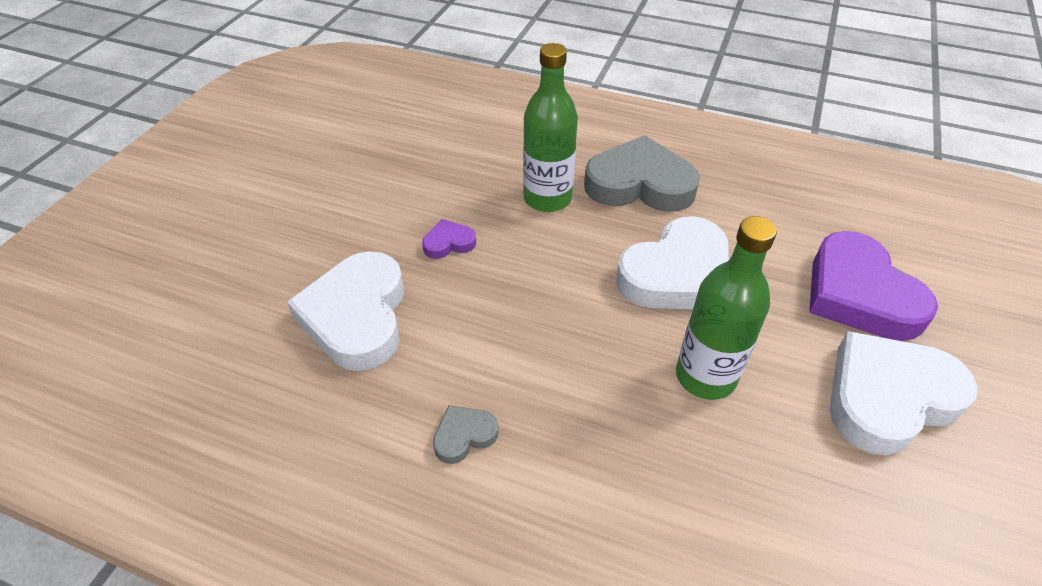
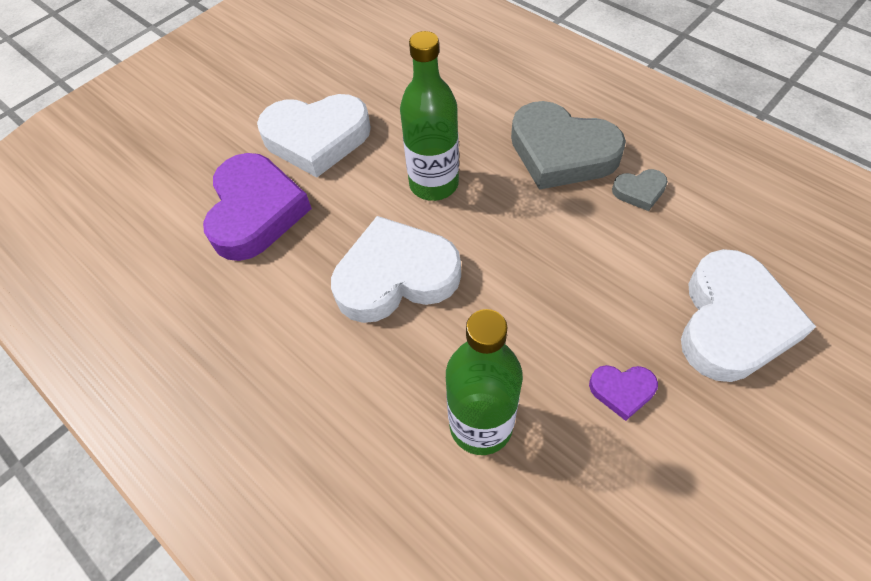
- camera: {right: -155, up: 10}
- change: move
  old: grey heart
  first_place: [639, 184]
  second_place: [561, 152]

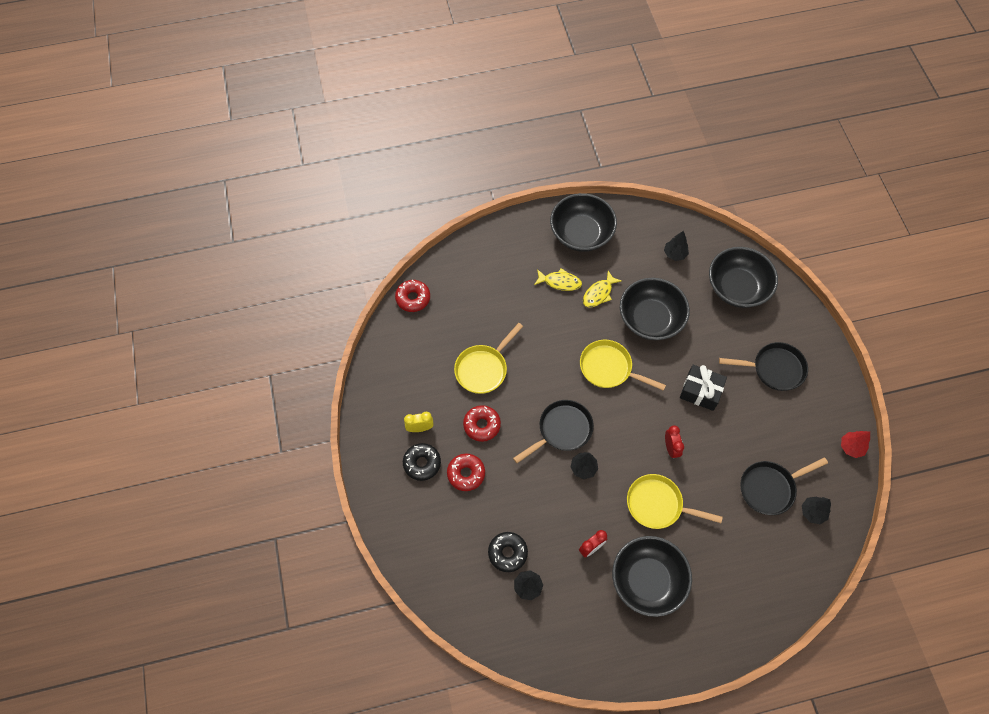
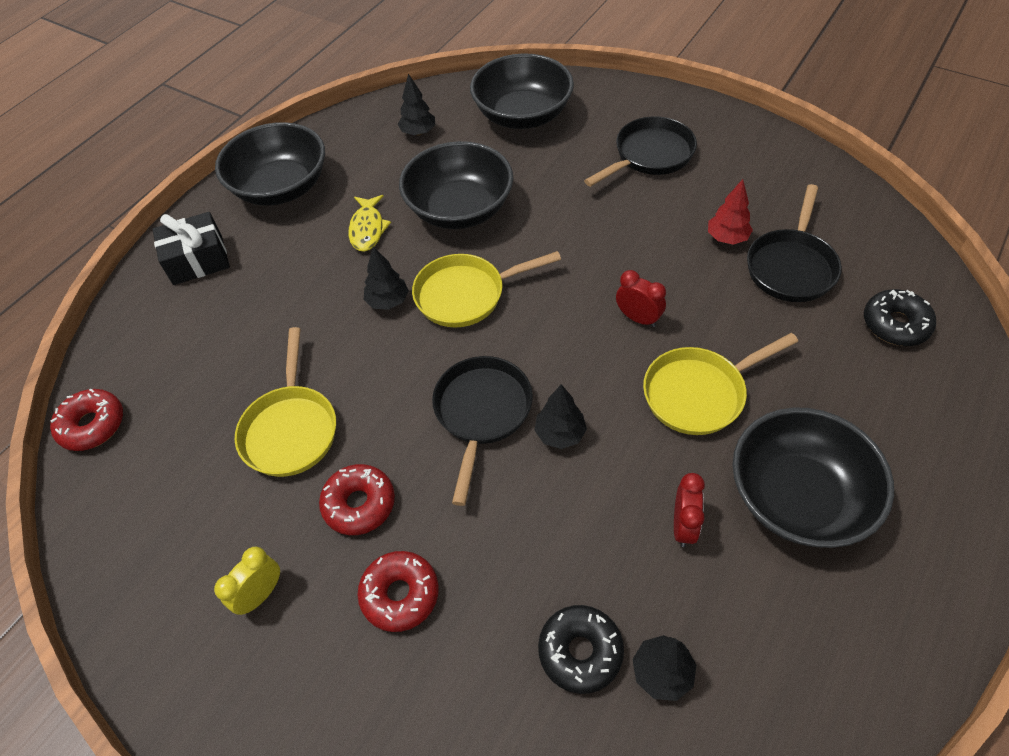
- camera: {right: -40, up: -10}
- change: move
  old: black donut
  first_place: [422, 463]
  second_place: [895, 324]
- change: delete
  old: yellow fish
  first_place: [560, 282]
- change: move
  old: black gift
  first_place: [700, 391]
  second_place: [198, 260]
- change: move
  old: black tree
  first_place: [812, 512]
  second_place: [388, 301]
- change: move
  old: red tree
  first_place: [851, 447]
  second_place: [727, 238]

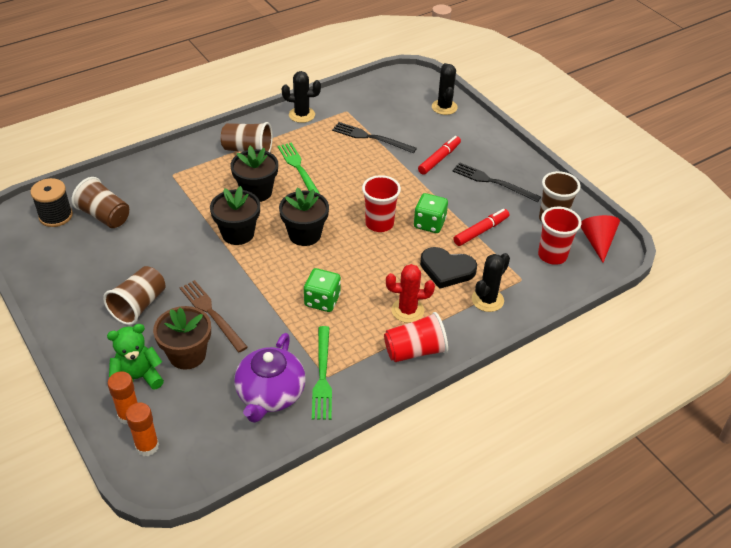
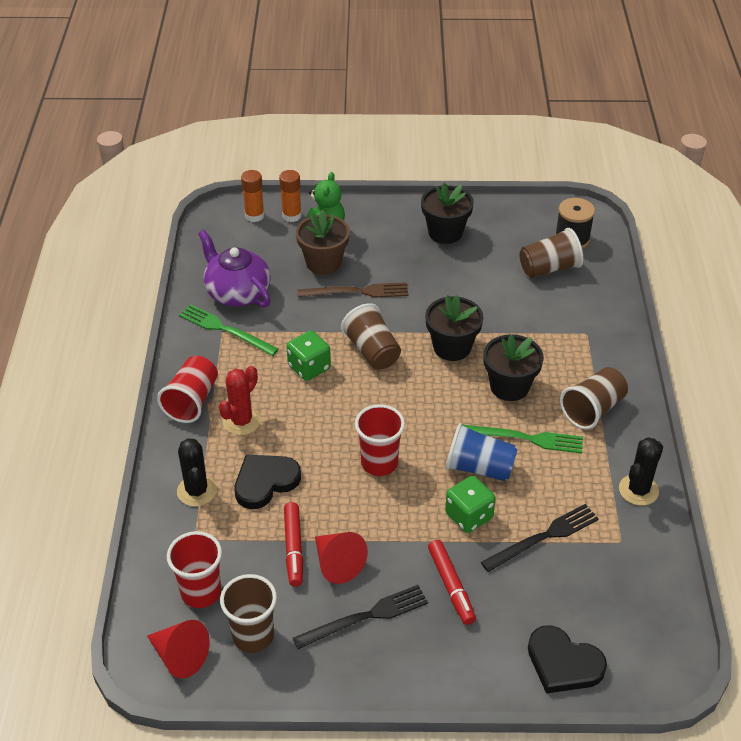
- camera: {right: 125, up: 0}
- change: move
  old: brown cup
  first_place: [139, 306]
  second_place: [372, 351]
- change: move
  old: black flower pot
  first_place: [304, 234]
  second_place: [445, 232]
- change: move
  old: green dice
  first_place: [429, 223]
  second_place: [469, 516]
- change: replace
  old: black cactus
  new: black heart
  first_place: [444, 107]
  second_place: [563, 663]
- change: insert
  new: red cone
  second_place: [337, 563]
- change: insert
  new: blue cup
  second_place: [479, 468]

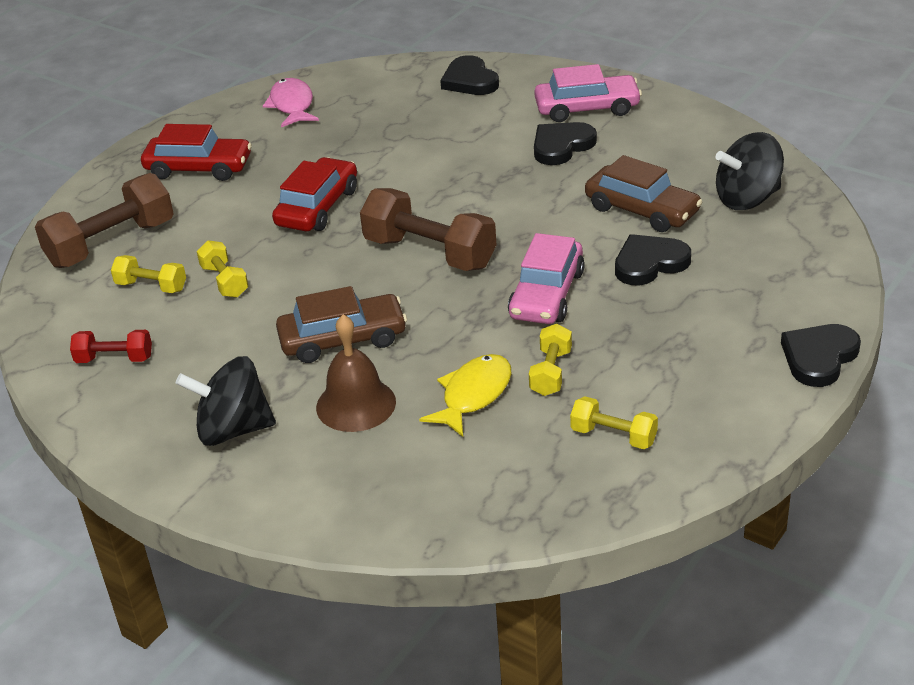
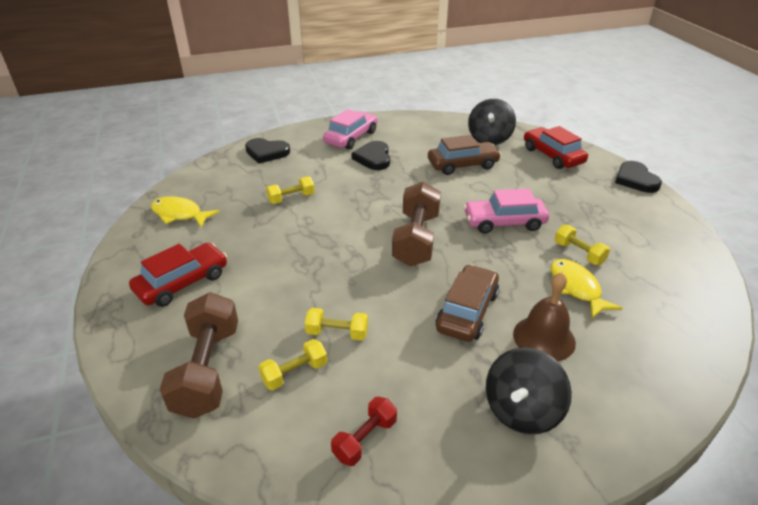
- camera: {right: -55, up: 0}
- change: recolor
  old: pink fish
  new: yellow fish
  first_place: [292, 105]
  second_place: [180, 214]
- change: move
  old: red car
  first_place: [318, 207]
  second_place: [552, 155]
- change: rotate
  old: brown dumbbell
  first_place: [430, 253]
  second_place: [416, 239]
  degrees: -60
- change: rotate
  old: pink car
  first_place: [546, 294]
  second_place: [504, 222]
  degrees: 120
- change: move
  old: yellow dumbbell
  first_place: [613, 436]
  second_place: [291, 198]
- change: delete
  old: black heart
  first_place: [649, 263]

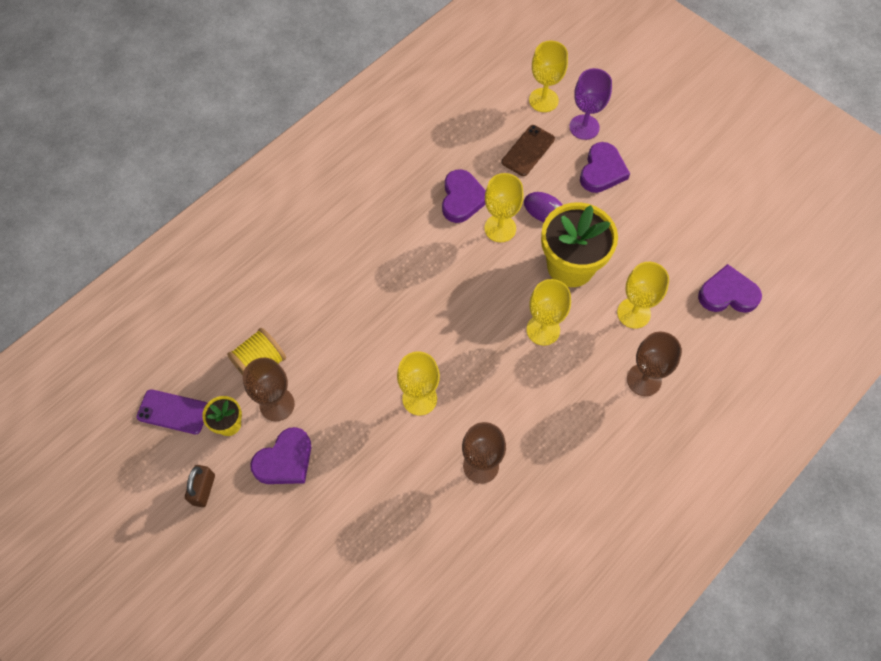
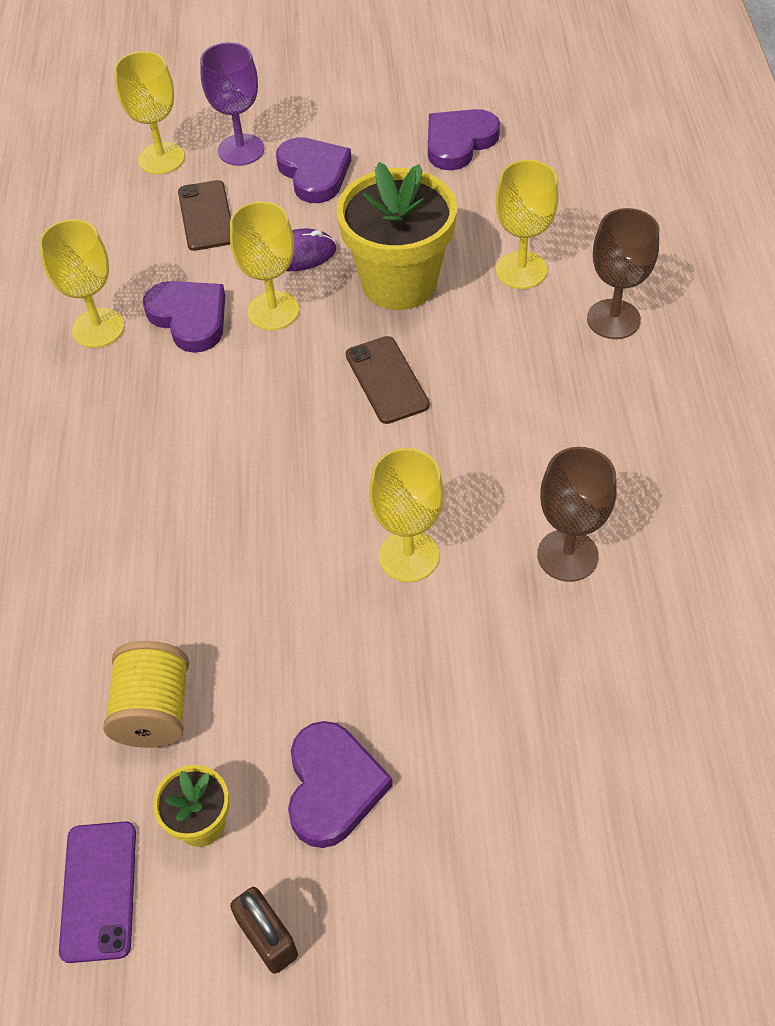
- camera: {right: -45, up: -10}
- change: rotate
  old: purple phone
  first_place: [173, 412]
  second_place: [99, 891]
  degrees: -60
- change: delete
  old: brown goblet
  first_place: [277, 404]
- change: move
  old: yellow goblet
  first_place: [543, 330]
  second_place: [98, 328]
- change: move
  old: purple heart
  first_place: [727, 294]
  second_place: [459, 142]
- change: insert
  new: brown phone
  second_place: [386, 380]

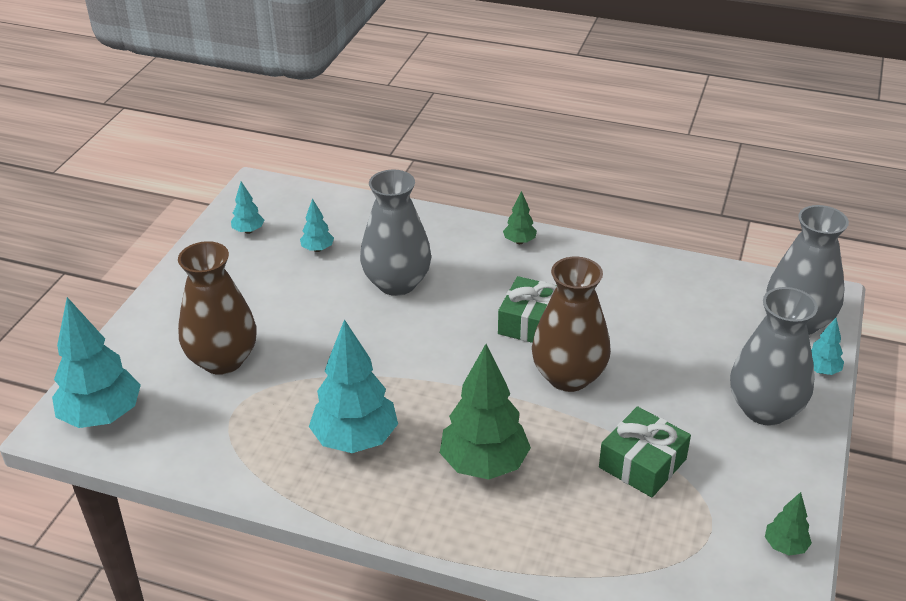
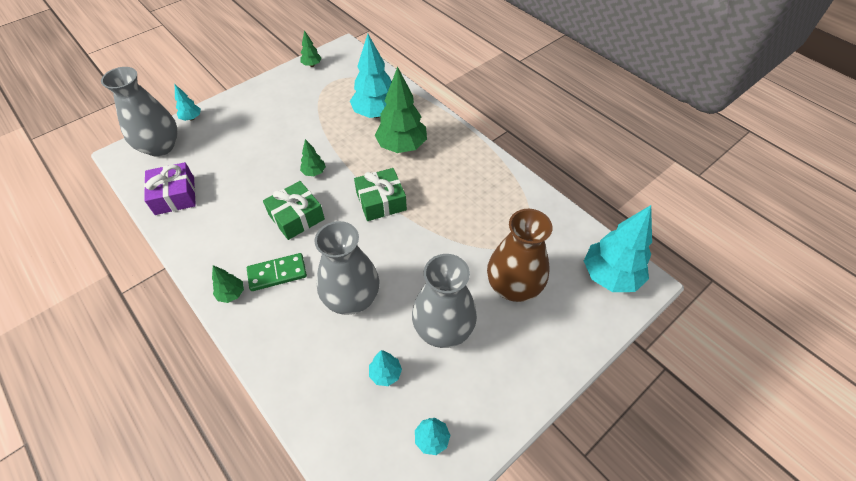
- camera: {right: -150, up: 15}
- change: move
  old: turquoise tree
  first_place: [355, 440]
  second_place: [376, 114]
- change: replace
  old: brown vase
  new: green tree
  first_place: [568, 376]
  second_place: [314, 172]
- change: move
  old: green gift
  first_place: [642, 463]
  second_place: [381, 201]
- change: move
  old: grey vase
  first_place: [765, 409]
  second_place: [443, 328]
- change: insert
  new: purple gift
  second_place: [175, 195]
- change: insert
  new: green domino
  second_place: [277, 273]

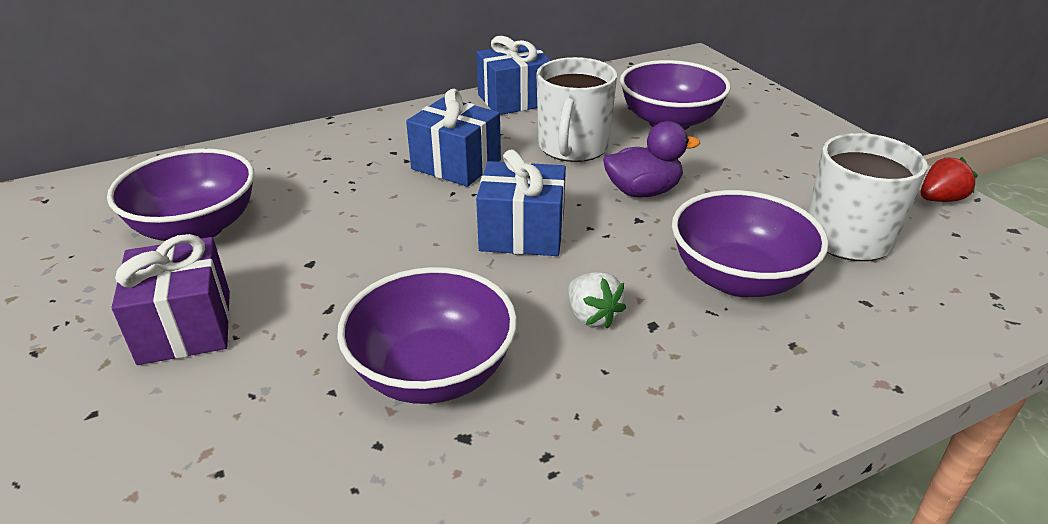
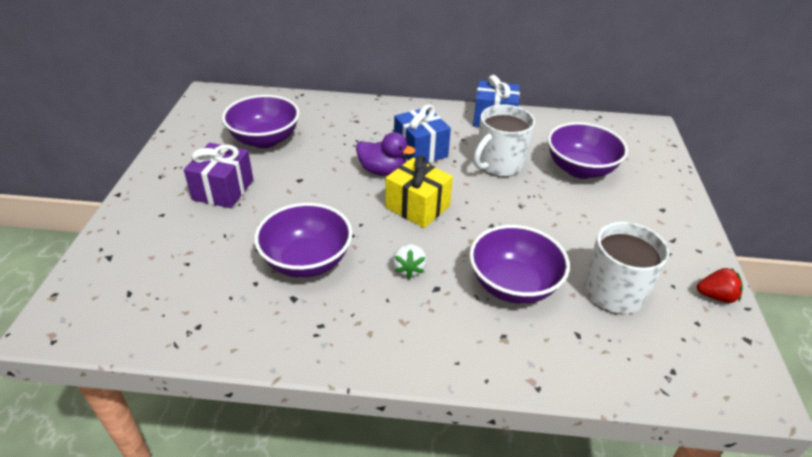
- camera: {right: 30, up: 5}
- change: recolor
  old: blue gift
  new: yellow gift
  first_place: [522, 233]
  second_place: [417, 207]
- change: move
  old: purple duck
  first_place: [643, 191]
  second_place: [382, 171]

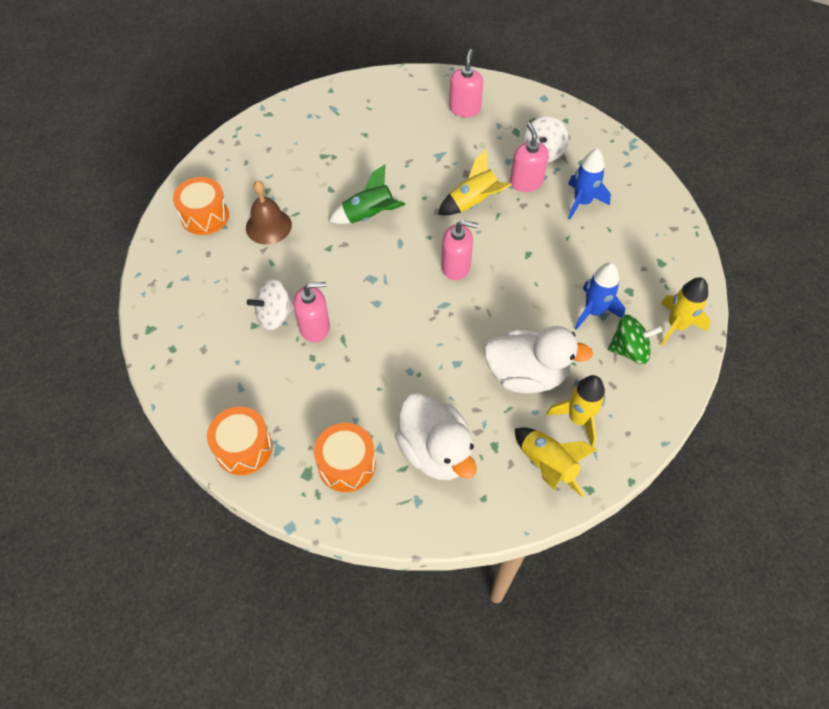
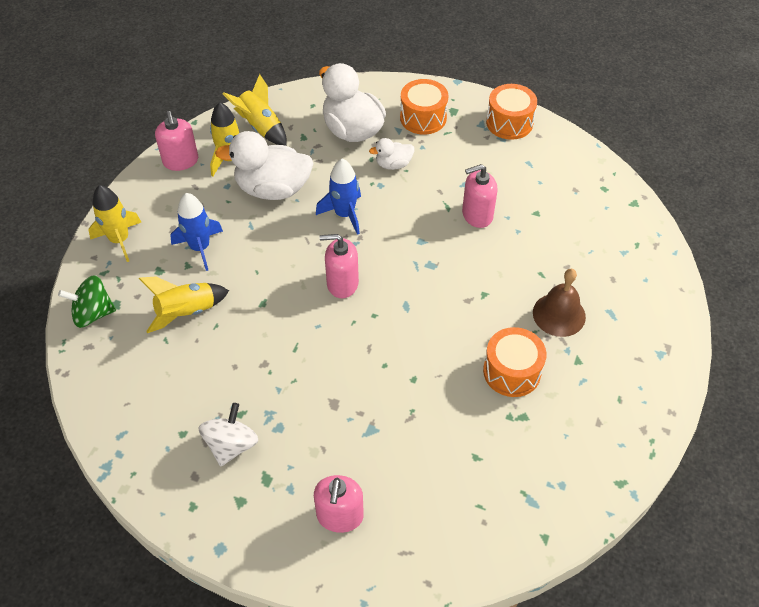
- camera: {right: 175, up: -5}
- change: move
  old: orange drum
  first_place: [205, 216]
  second_place: [512, 372]
- change: delete
  old: white spinning top
  first_place: [274, 315]
- change: delete
  old: green rocket
  first_place: [369, 216]
- change: move
  old: yellow rocket
  first_place: [473, 203]
  second_place: [186, 312]
- change: move
  old: pink soap dispenser
  first_place: [526, 182]
  second_place: [181, 161]
- change: move
  old: blue rocket
  first_place: [582, 202]
  second_place: [344, 214]
- change: move
  old: green spinning top
  first_place: [629, 350]
  second_place: [93, 313]
- change: insert
  new: white duck
  second_place: [393, 164]

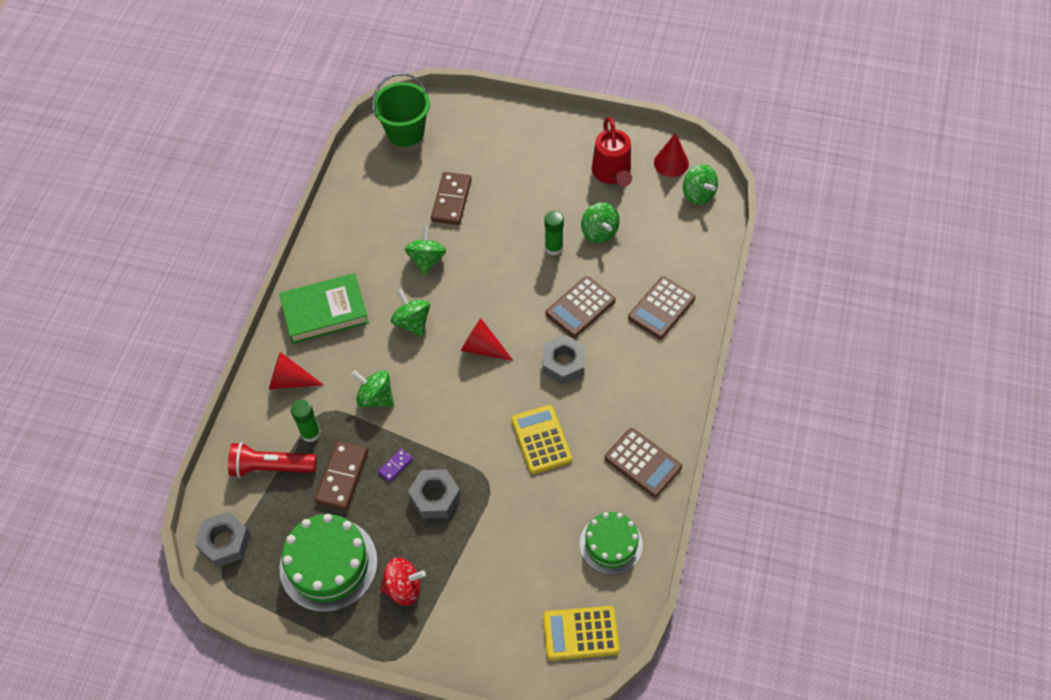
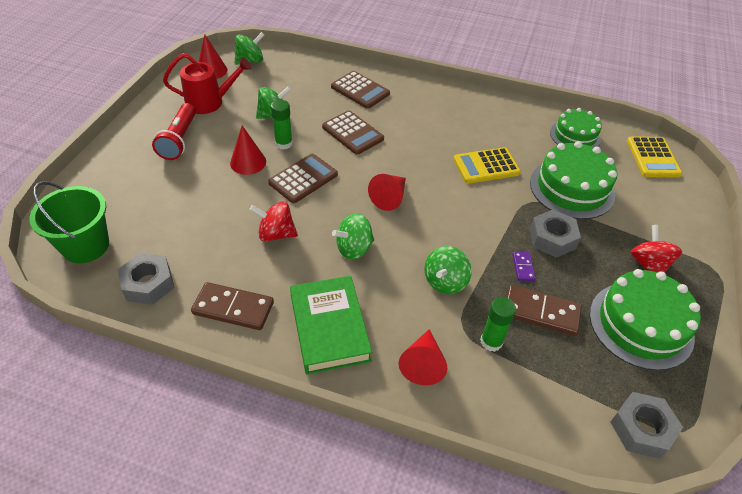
- camera: {right: -90, up: -10}
- change: move
  old: red flashlight
  first_place: [271, 467]
  second_place: [179, 140]
- change: rotate
  old: purple domino
  first_place: [395, 466]
  second_place: [523, 267]
  degrees: 45
- change: recolor
  old: green spinning top
  new: red spinning top
  first_place: [426, 260]
  second_place: [276, 234]
- change: move
  old: brown domino
  first_place: [451, 200]
  second_place: [233, 308]
- change: move
  old: grey nut
  first_place: [563, 364]
  second_place: [148, 284]
- change: move
  old: brown calculator
  first_place: [643, 463]
  second_place: [303, 179]
- change: insert
  new: red cone
  second_place: [248, 162]
- change: insert
  new: green cake
  second_place: [572, 188]

